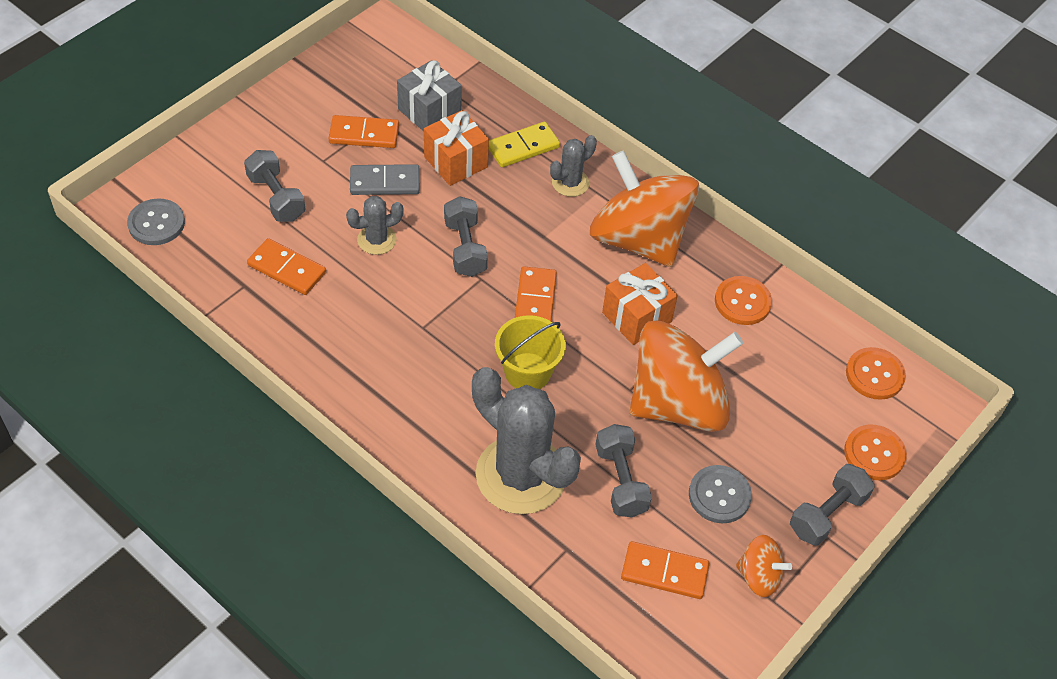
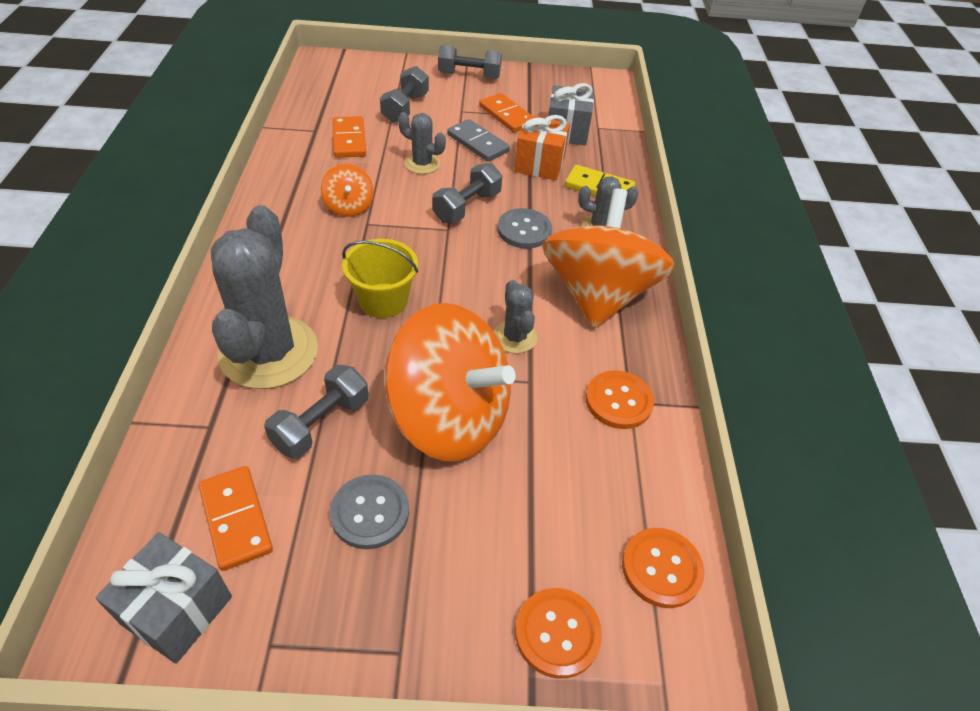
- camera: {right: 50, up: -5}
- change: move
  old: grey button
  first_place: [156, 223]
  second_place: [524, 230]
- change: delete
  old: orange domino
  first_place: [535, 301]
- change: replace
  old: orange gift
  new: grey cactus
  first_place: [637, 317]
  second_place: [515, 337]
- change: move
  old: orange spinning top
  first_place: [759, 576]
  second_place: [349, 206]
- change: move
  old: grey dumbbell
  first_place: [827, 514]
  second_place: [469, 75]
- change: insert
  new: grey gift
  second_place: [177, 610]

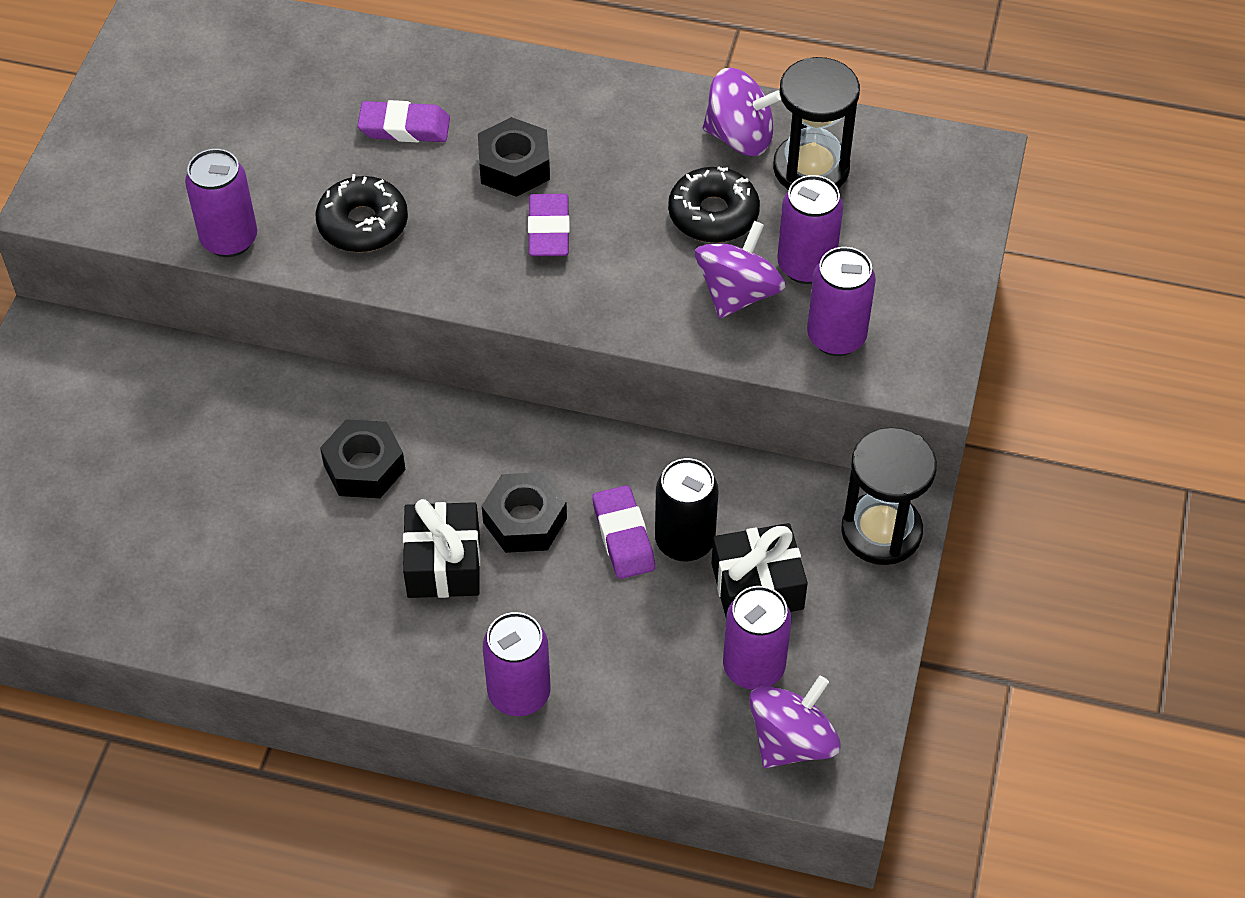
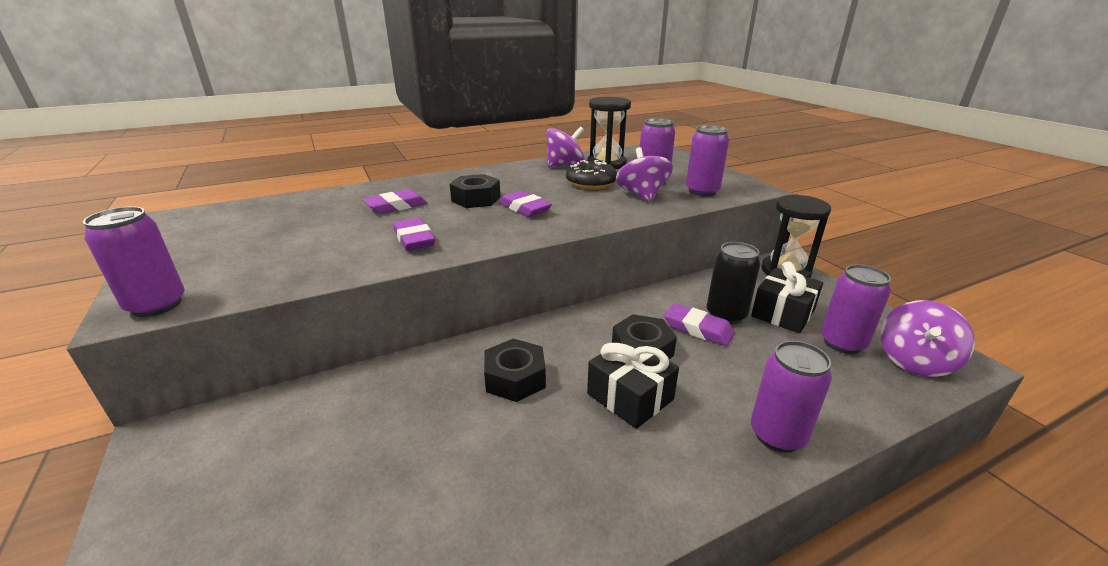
- camera: {right: -40, up: -25}
- change: move
  old: purple can
  first_place: [229, 239]
  second_place: [157, 305]
- change: replace
  old: black donut
  new: purple eraser
  first_place: [363, 224]
  second_place: [414, 239]
- change: rotate
  old: purple spinning top
  first_place: [791, 741]
  second_place: [915, 361]
  degrees: -150

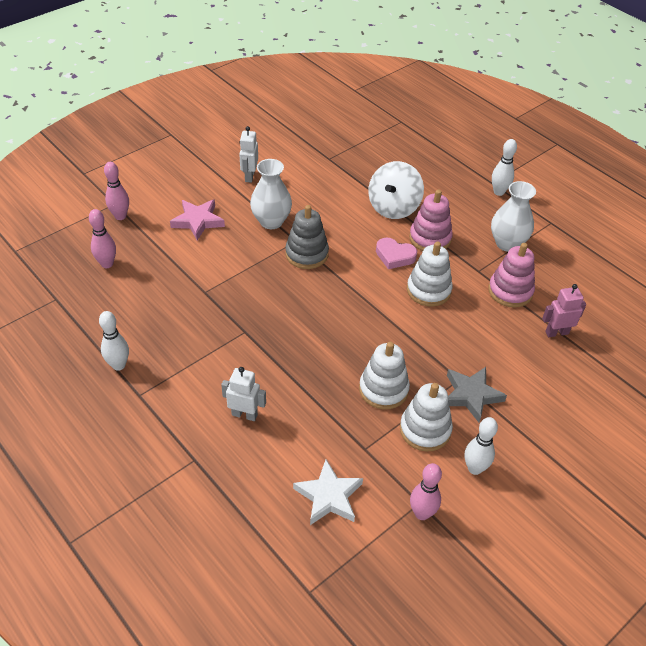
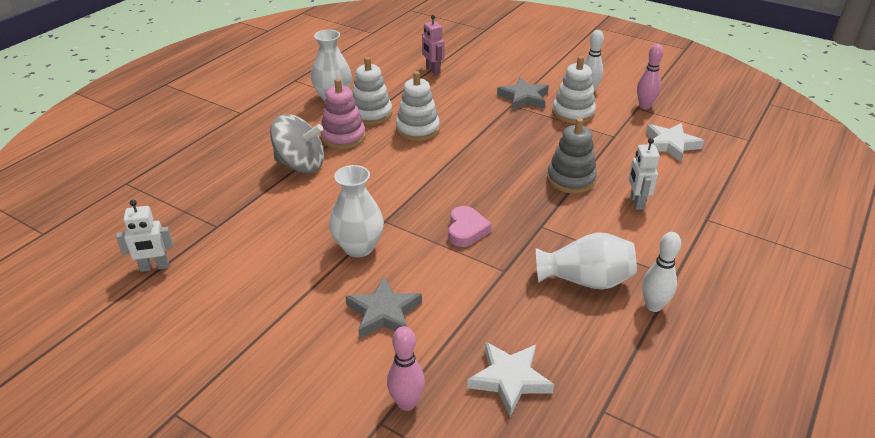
- camera: {right: -105, up: -10}
- change: replace
  old: pink bowling pin
  new: white star
  first_place: [107, 264]
  second_place: [509, 379]
- change: recolor
  old: pink star
  new: grey star
  first_place: [198, 221]
  second_place: [384, 313]
- change: move
  old: white robot
  first_place: [249, 176]
  second_place: [154, 267]
- change: move
  old: grey stacking toy
  first_place: [307, 254]
  second_place: [571, 179]
- change: move
  old: white stacking toy
  first_place: [383, 389]
  second_place: [371, 114]
- change: recolor
  old: white spinning top
  new: grey spinning top
  first_place: [393, 207]
  second_place: [300, 165]
- change: move
  old: pink heart
  first_place: [394, 256]
  second_place: [466, 230]
- change: delete
  old: pink stacking toy
  first_place: [510, 291]
- change: delete
  old: white bowling pin
  first_place: [499, 192]
- change: insert
  new: white vase
  second_place: [585, 280]

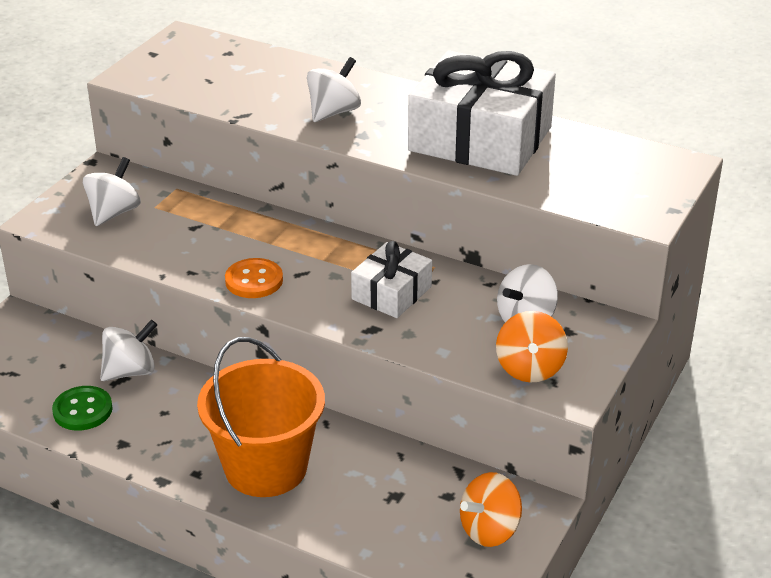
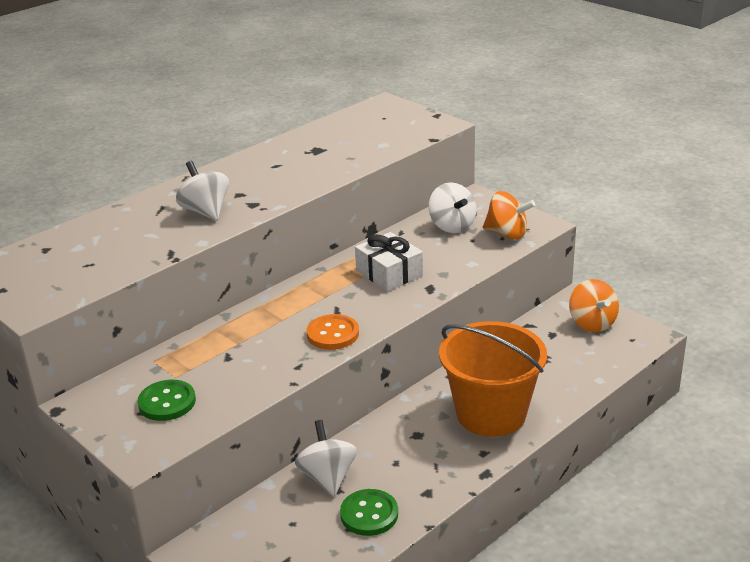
- camera: {right: -70, up: -5}
- change: replace
  old: white spinning top
  new: green button
  first_place: [114, 213]
  second_place: [167, 402]
- change: delete
  old: white gift
  first_place: [480, 139]

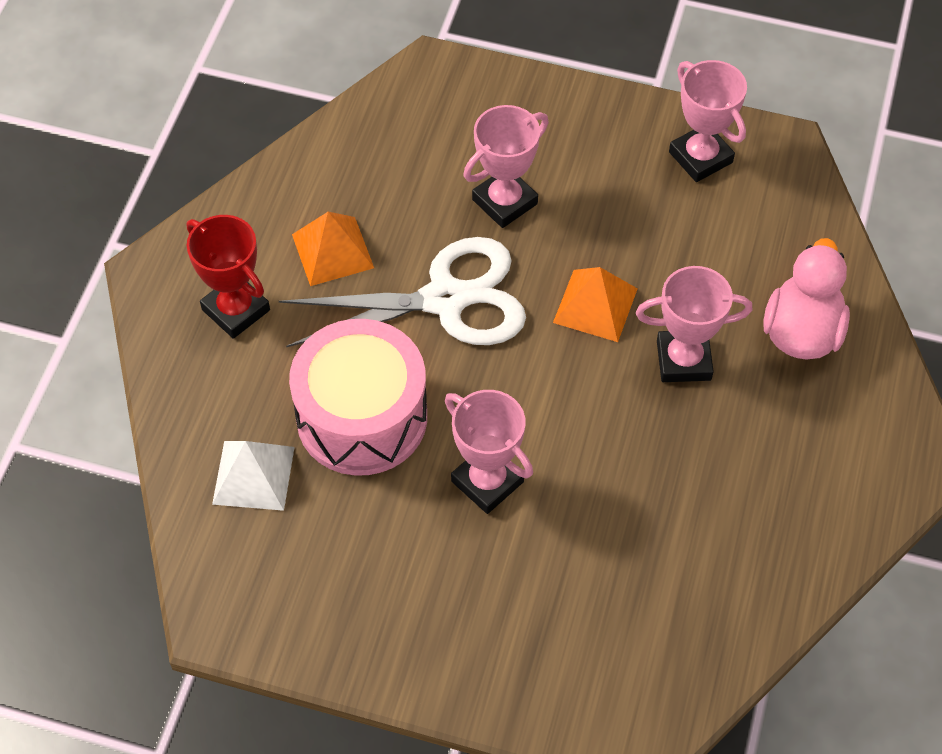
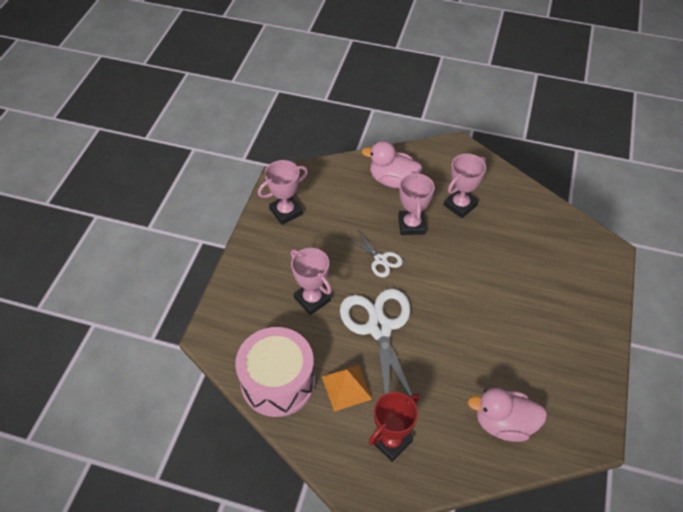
- camera: {right: -90, up: -5}
- change: replace
  old: white pyramid
  new: pink duck
  first_place: [253, 475]
  second_place: [503, 423]
- change: move
  old: pink drum
  first_place: [362, 417]
  second_place: [278, 382]
- change: move
  old: pink trophy
  first_place: [487, 481]
  second_place: [460, 205]
- change: replace
  old: orange pyramid
  new: white scissors
  first_place: [595, 305]
  second_place: [380, 260]

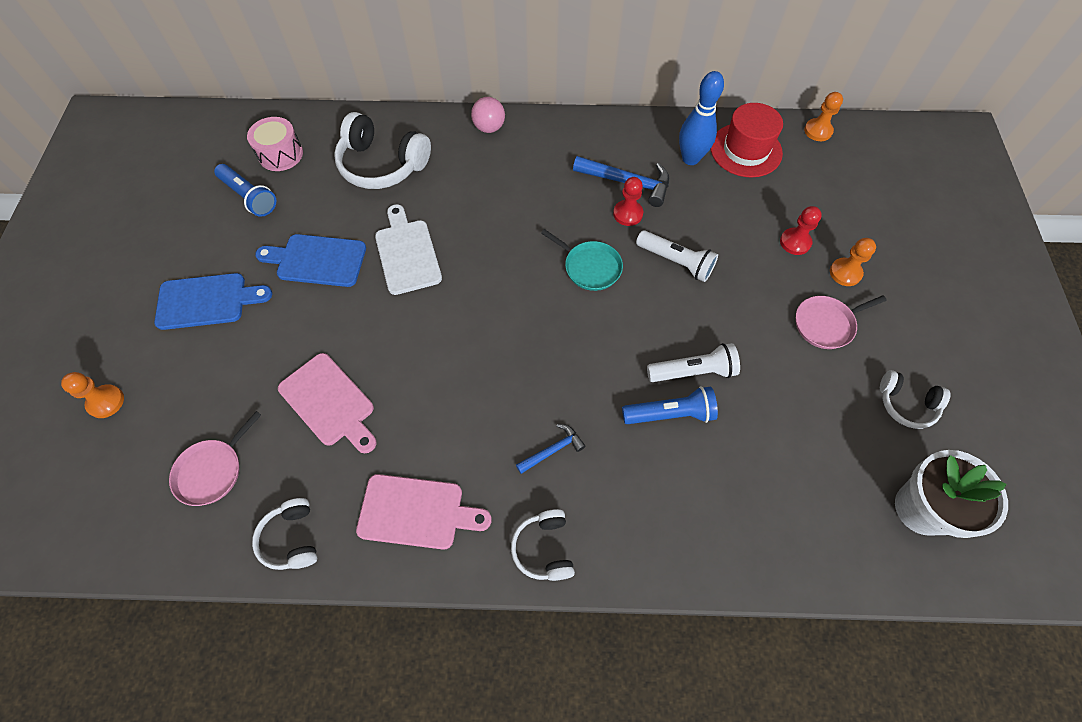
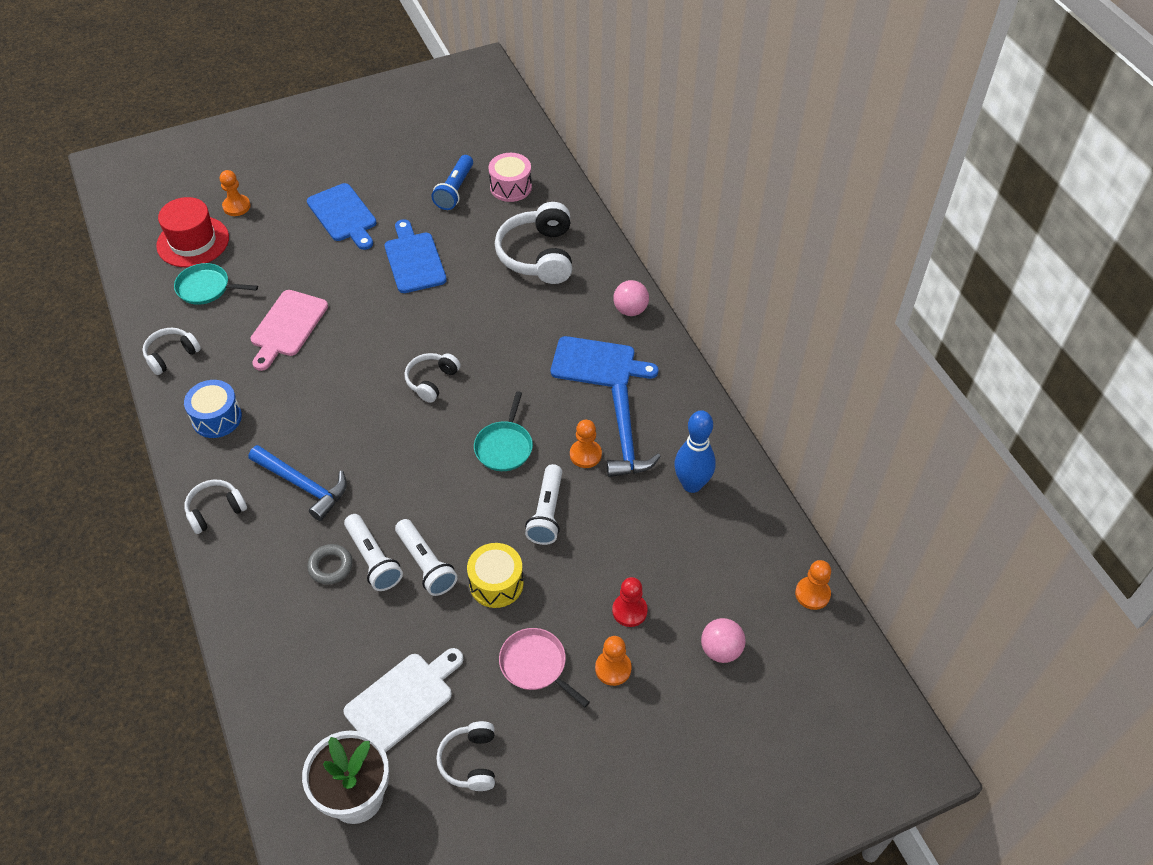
- camera: {right: 65, up: -10}
- change: recolor
  old: pink pan
  new: turquoise pan
  first_place: [212, 471]
  second_place: [206, 288]
- change: replace
  old: pink cutting board
  new: blue drum
  first_place: [416, 512]
  second_place: [217, 418]
- change: move
  old: white cutting board
  first_place: [407, 253]
  second_place: [403, 699]
- change: resize
  old: blue hammer
  first_place: [553, 450]
  second_place: [303, 485]
  factor: 1.73
- change: recolor
  old: red pawn
  new: orange pawn
  first_place: [627, 214]
  second_place: [585, 454]
- change: recolor
  old: blue flashlight
  new: white flashlight
  first_place: [670, 414]
  second_place: [373, 559]
- change: move
  old: red hat
  first_place: [746, 150]
  second_place: [193, 242]
- change: insert
  new: grey ring
  second_place: [330, 566]
- change: insert
  new: white headphones
  second_place: [431, 381]
- change: insert
  new: yellow drum
  second_place: [496, 583]
- change: insert
  new: blue cutting board
  second_place: [597, 363]
- change: insert
  new: pink ball
  second_place: [721, 650]

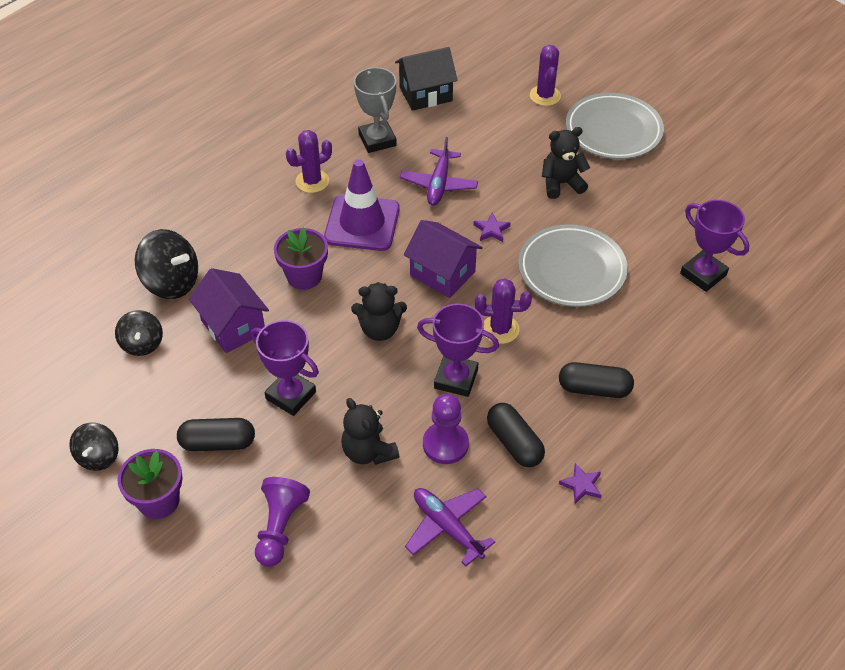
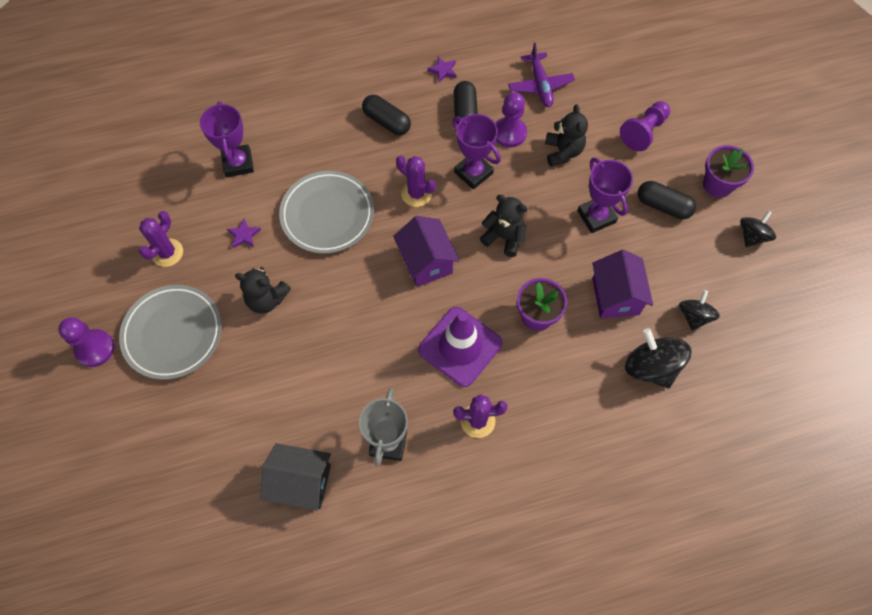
- camera: {right: -150, up: 15}
- change: delete
  old: purple plane
  first_place: [439, 184]
- change: move
  old: purple star
  first_place: [491, 230]
  second_place: [244, 235]
- change: move
  old: purple cactus
  first_place: [545, 96]
  second_place: [167, 253]
- change: insert
  new: purple pawn
  second_place: [95, 349]

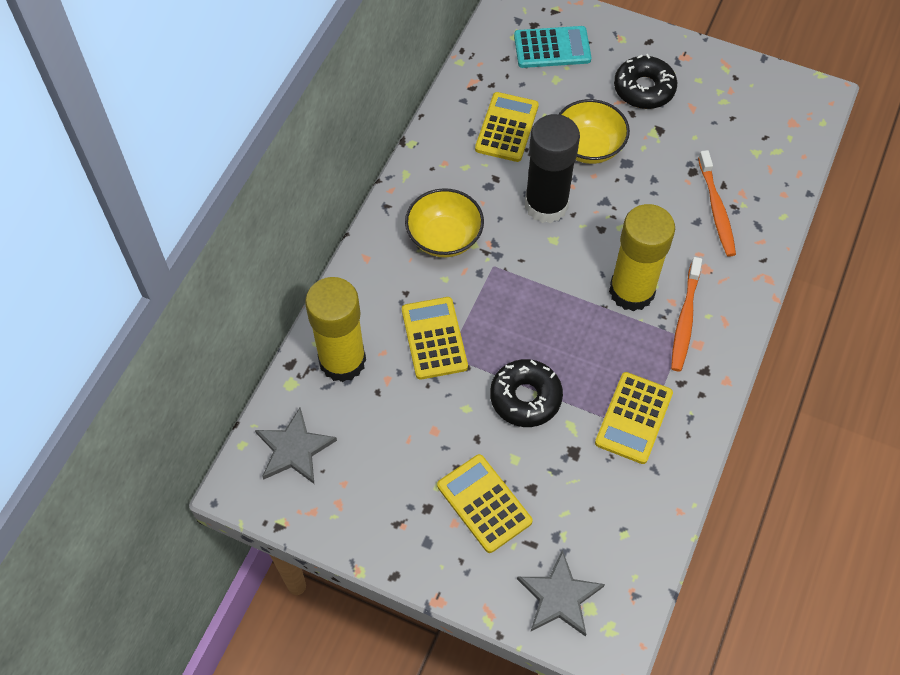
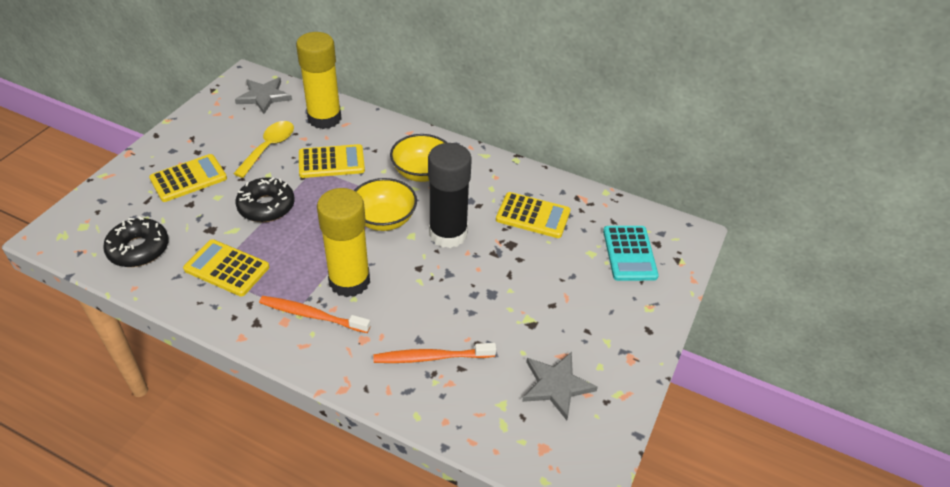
- camera: {right: 90, up: -15}
- change: move
  old: grey star
  first_place: [559, 596]
  second_place: [556, 385]
- change: move
  old: yellow bowl
  first_place: [588, 147]
  second_place: [384, 219]
- change: move
  old: black donut
  first_place: [644, 89]
  second_place: [139, 249]
- change: insert
  new: yellow spoon
  second_place: [269, 147]

